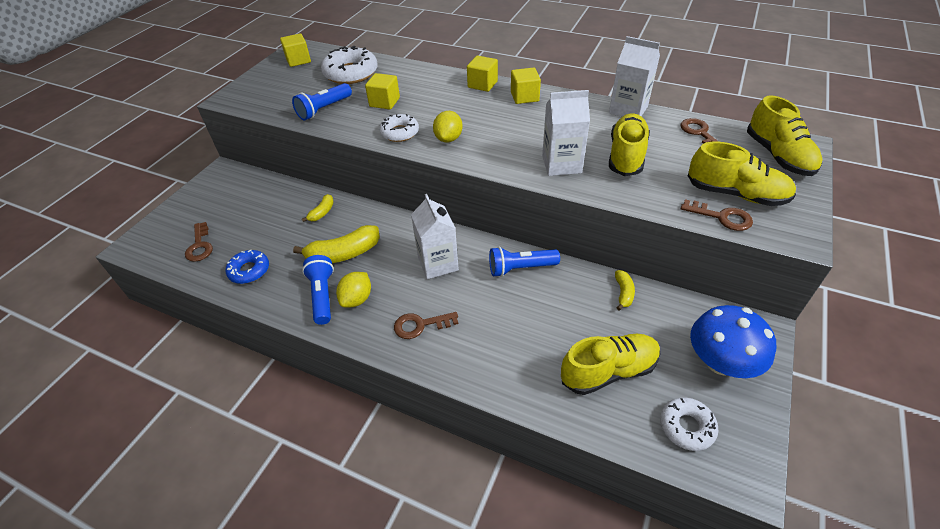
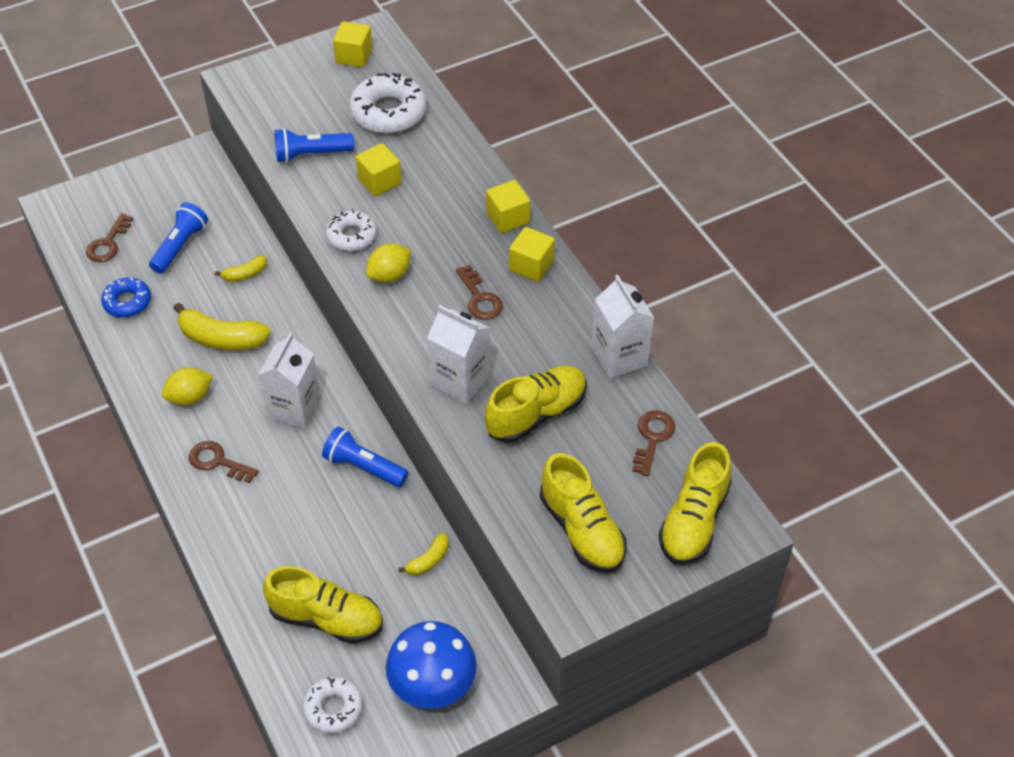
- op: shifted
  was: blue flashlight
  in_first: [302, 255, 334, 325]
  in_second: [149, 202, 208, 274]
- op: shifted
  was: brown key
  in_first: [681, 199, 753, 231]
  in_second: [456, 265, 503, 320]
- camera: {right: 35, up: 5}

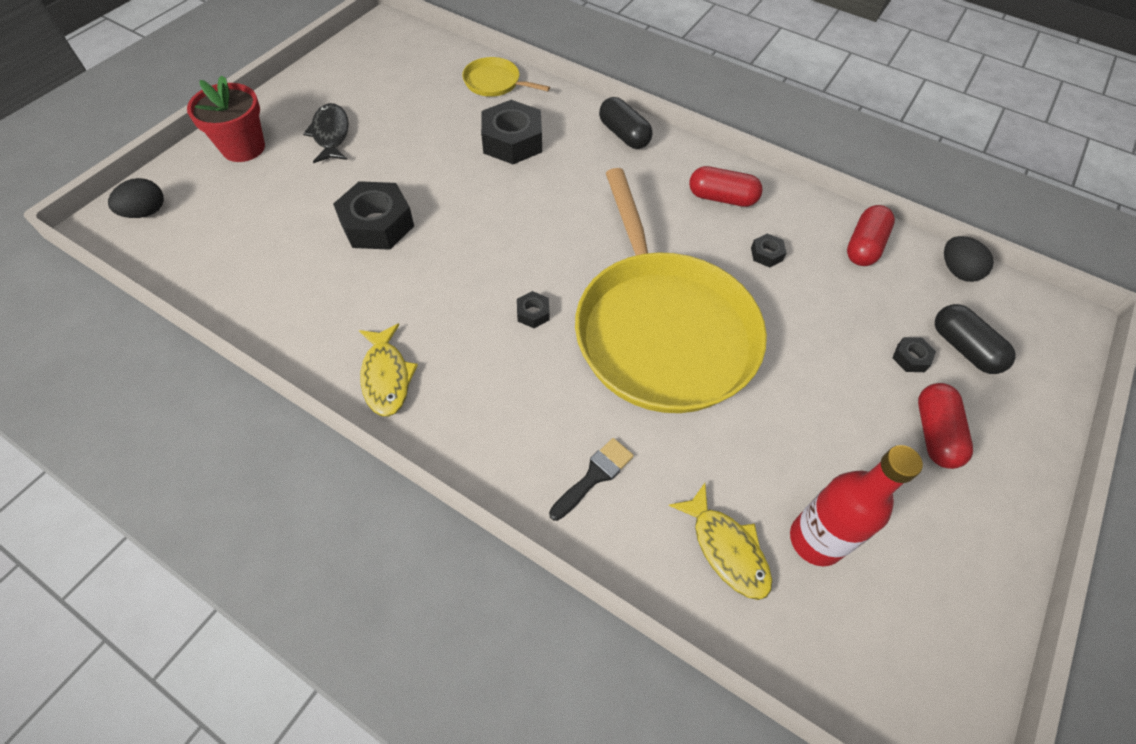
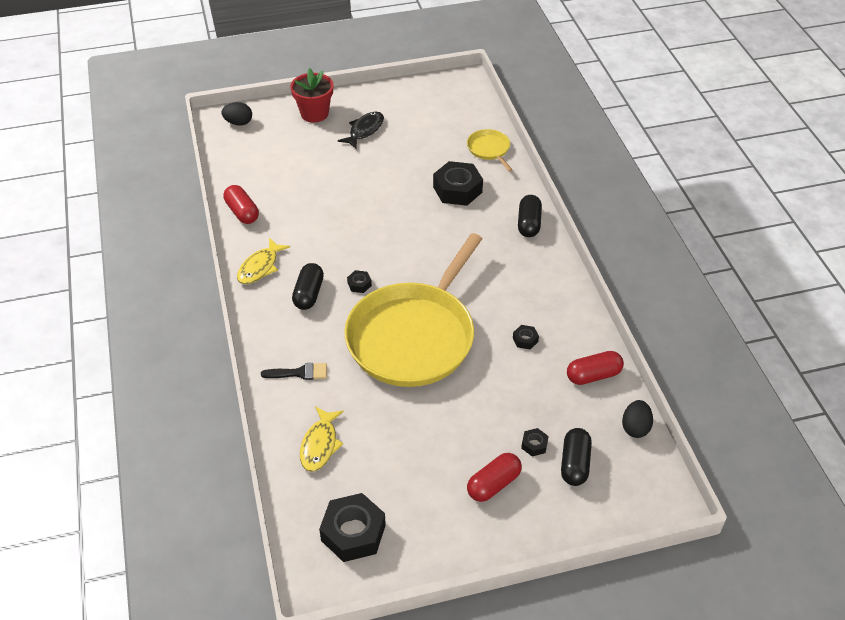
- op: gone
  was: red bottle
  in_first: [790, 445, 923, 566]
- op: new
  now: black capsule
  in_second: [292, 263, 324, 310]
- op: shifted
  was: black nut
  in_first: [333, 181, 414, 250]
  in_second: [319, 493, 386, 562]
- op: shifted
  was: red capsule
  in_first: [689, 166, 763, 207]
  in_second: [224, 185, 259, 224]
- camera: {right: 45, up: -10}

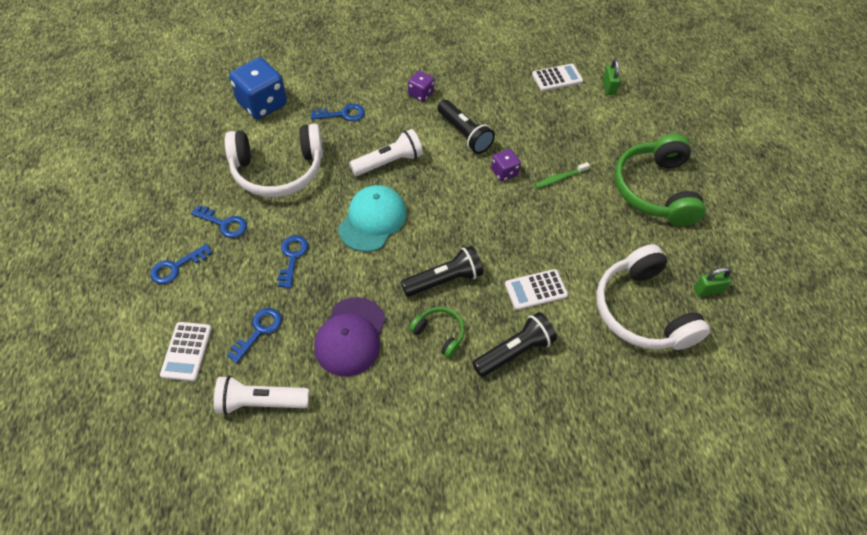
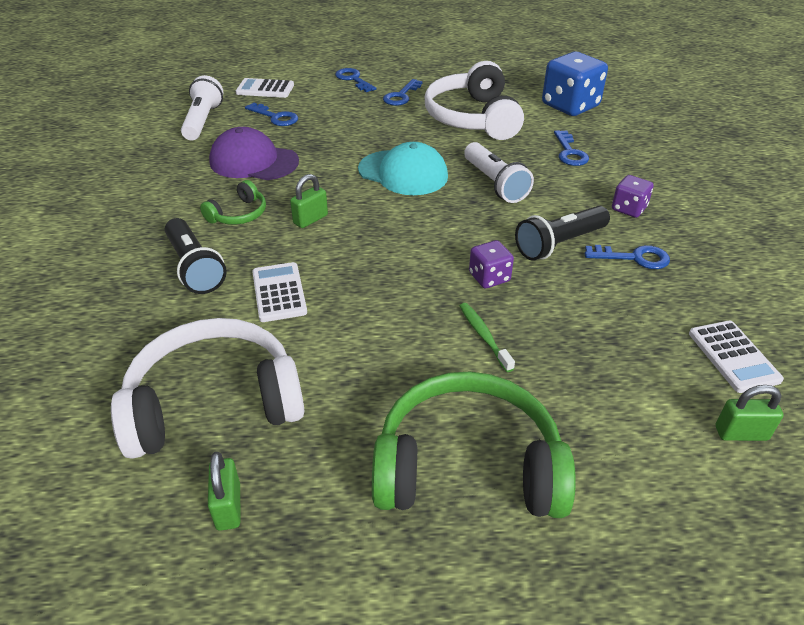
- op: shifted
  was: blue key
  in_first: [278, 235, 308, 289]
  in_second: [584, 245, 670, 269]
- op: swapped
  was: black flashlight
  now: green padlock
  in_first: [401, 246, 483, 297]
  in_second: [290, 174, 328, 228]
- camera: {right: 95, up: -15}

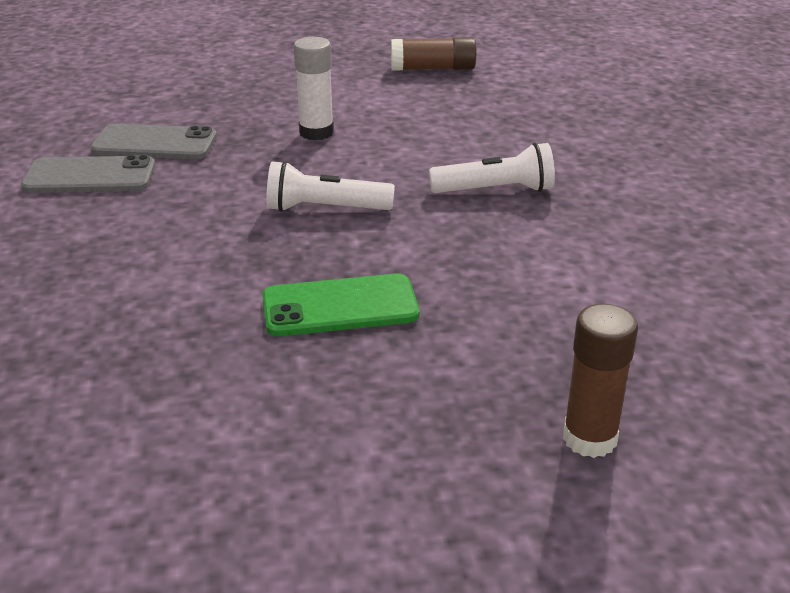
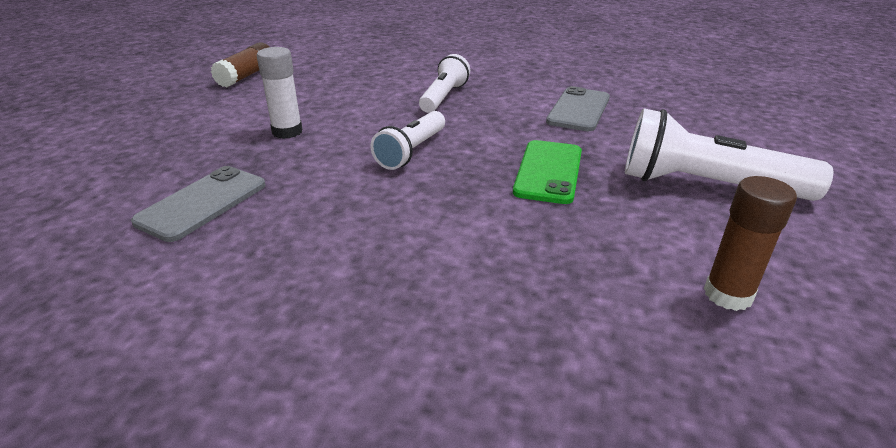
- op: new
  now: white flashlight
  in_second: [625, 108, 833, 201]
- op: shifted
  was: grey phone
  in_first: [21, 155, 156, 193]
  in_second: [546, 86, 610, 131]
- op: shifted
  was: brown glue stick
  in_first: [563, 304, 638, 458]
  in_second: [704, 176, 797, 311]
- camera: {right: -65, up: 0}

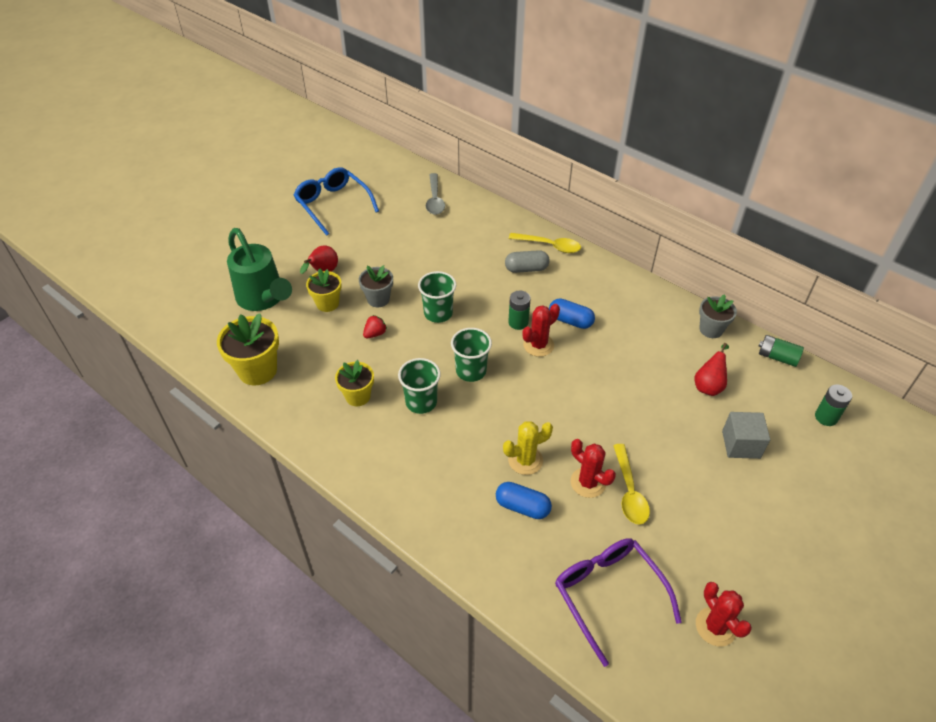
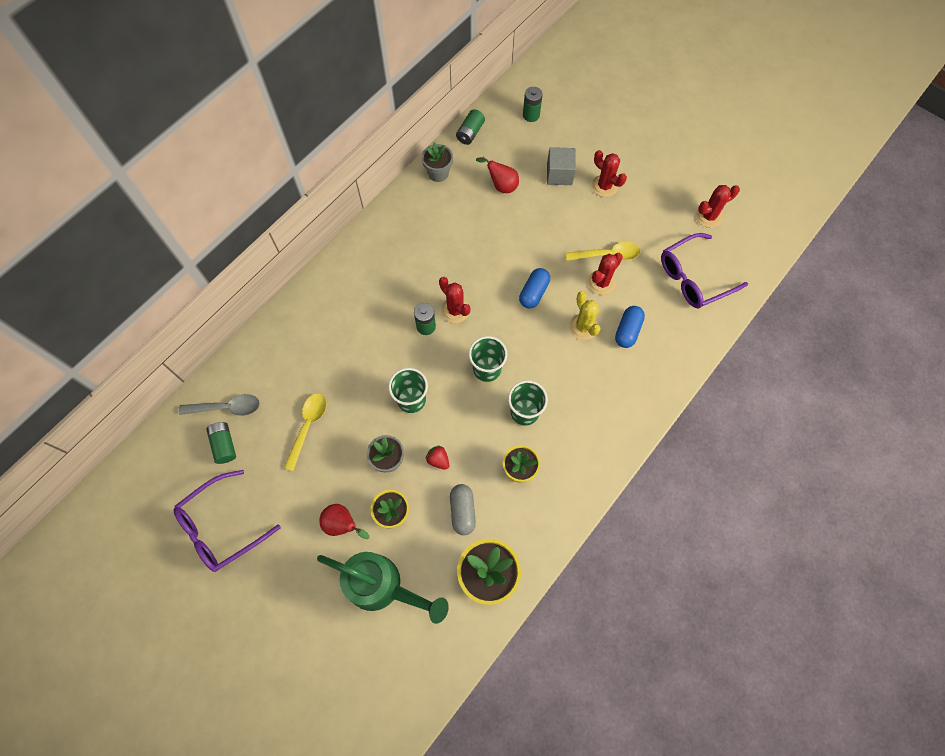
- op: new
  now: green battery
  in_second: [206, 422, 236, 464]
- op: new
  now: red cactus
  in_second: [592, 150, 627, 197]
- op: shifted
  was: grey capsule
  in_first: [505, 250, 550, 273]
  in_second: [450, 484, 476, 535]
- op: shifted
  was: yellow spoon
  in_first: [508, 233, 581, 253]
  in_second: [284, 393, 327, 471]
- op: shifted
  was: blue capsule
  in_first: [549, 298, 595, 329]
  in_second: [519, 268, 550, 308]
- op: repainted
  was: blue glasses
  now: purple glasses
  in_first: [294, 167, 379, 236]
  in_second: [174, 470, 281, 572]
- op: rotated
  was: green watering can
  in_first: [227, 228, 292, 311]
  in_second: [317, 552, 449, 624]
  clockwise: 60
- camera: {right: -90, up: 20}

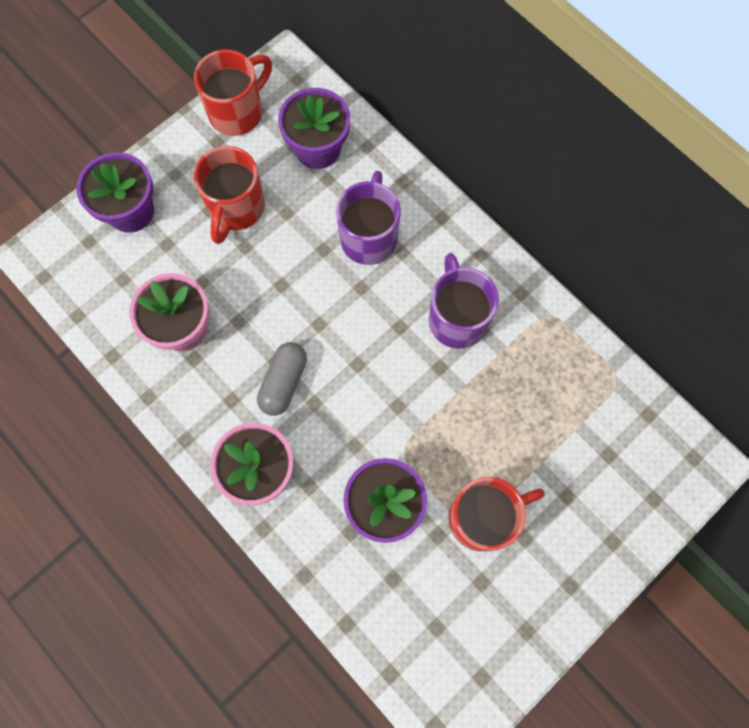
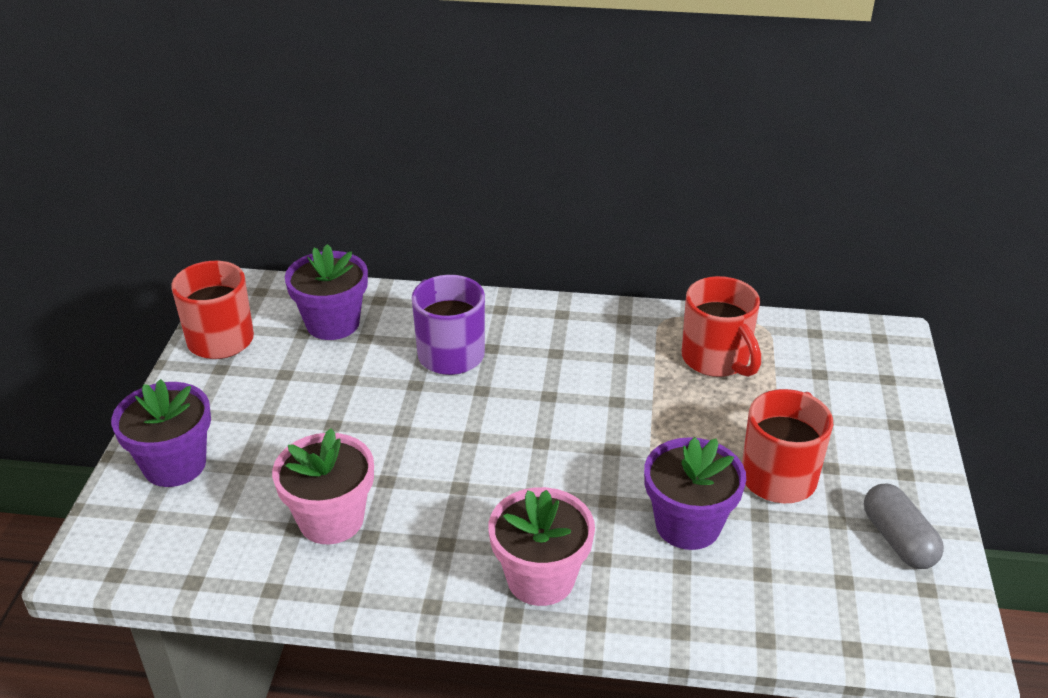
- op: gone
  was: purple mug
  in_first: [429, 253, 499, 349]
- op: shifted
  was: red mug
  in_first: [194, 146, 265, 244]
  in_second: [682, 276, 761, 377]
- op: shifted
  was: grey capsule
  in_first: [257, 342, 307, 416]
  in_second: [864, 484, 944, 569]
- camera: {right: -40, up: -35}

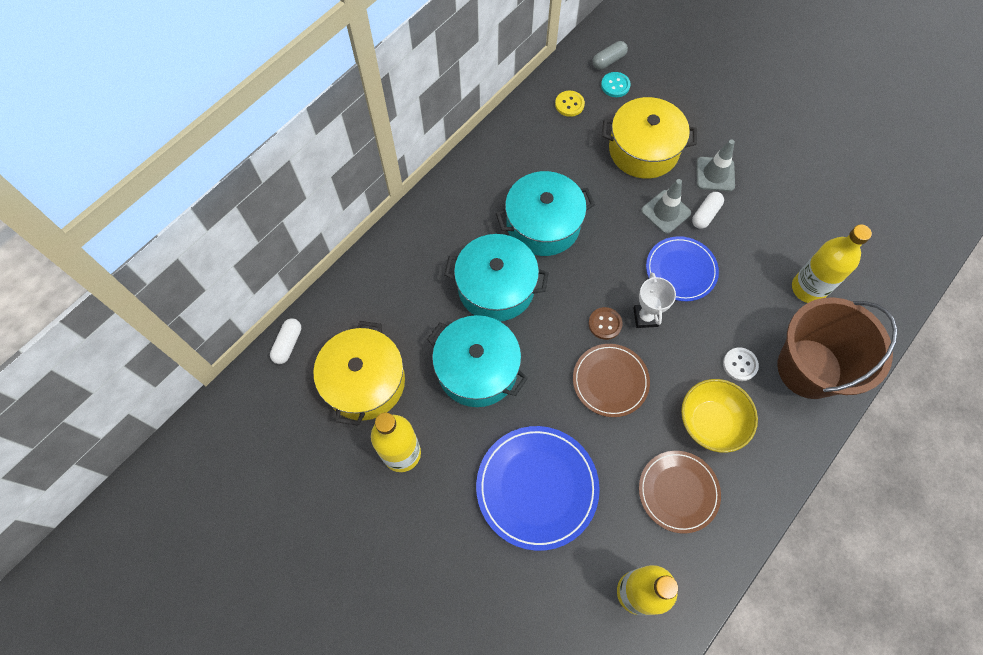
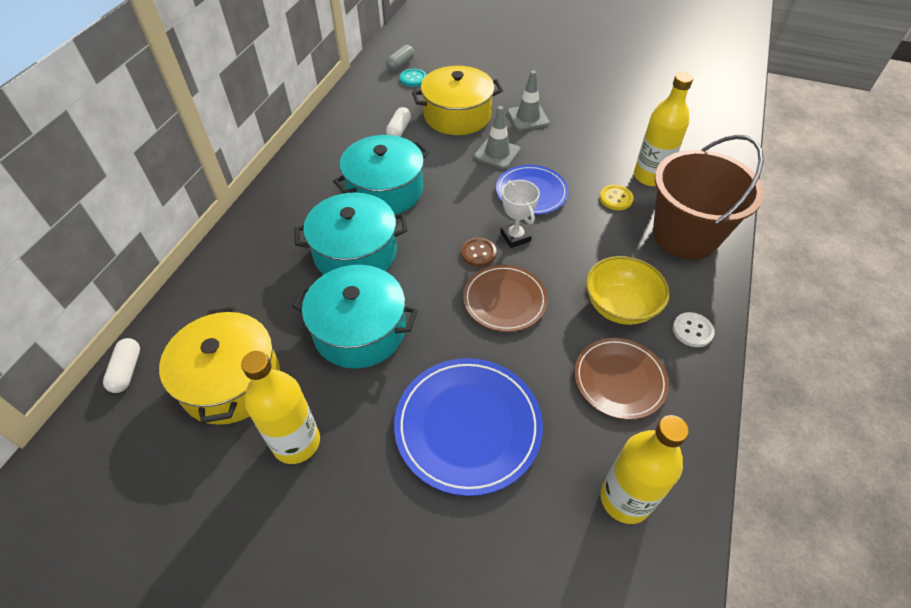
- op: shifted
  was: yellow button
  in_first: [555, 91, 585, 117]
  in_second: [600, 185, 634, 210]
- op: shifted
  was: white capsule
  in_first: [692, 192, 724, 229]
  in_second: [386, 107, 411, 137]
- op: shifted
  was: white button
  in_first: [723, 347, 759, 381]
  in_second: [673, 312, 715, 347]
- camera: {right: -20, up: -15}

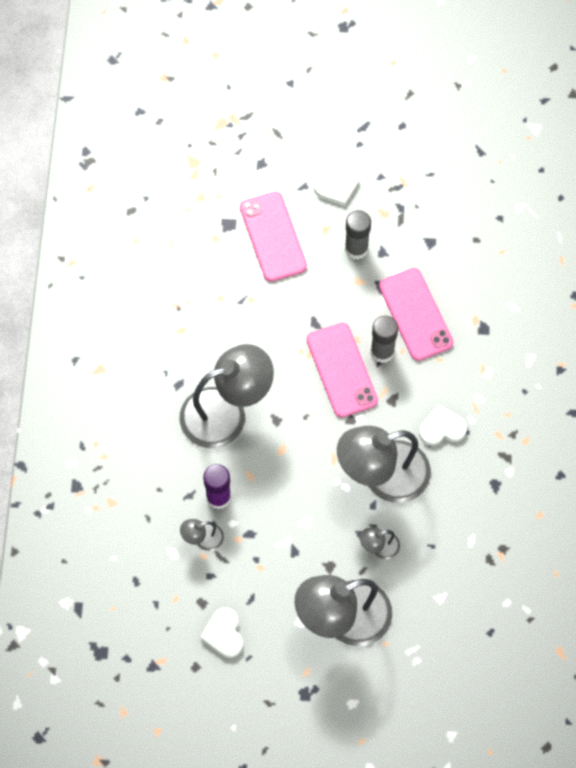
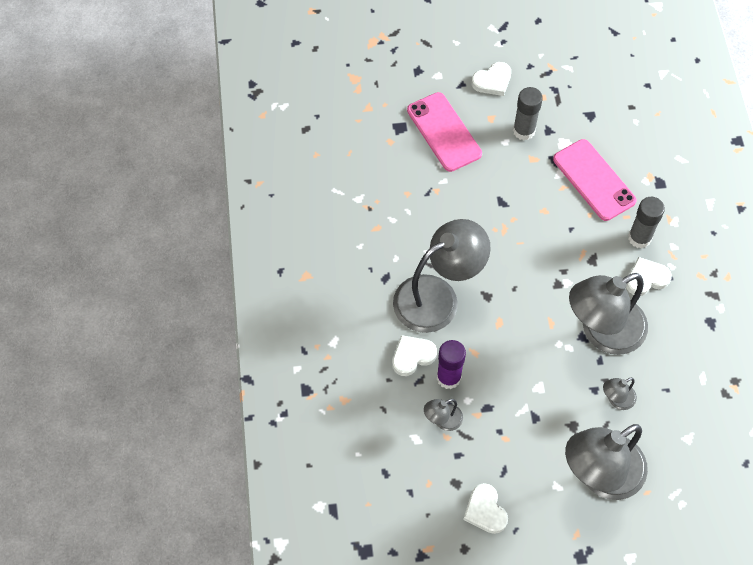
- op: gone
  was: pink phone
  in_first: [306, 323, 378, 417]
- op: new
  now: white heart
  in_second: [392, 335, 437, 376]
- op: shifted
  was: grey glue stick
  in_first: [370, 315, 398, 363]
  in_second: [628, 197, 665, 248]
- camera: {right: -10, up: -5}

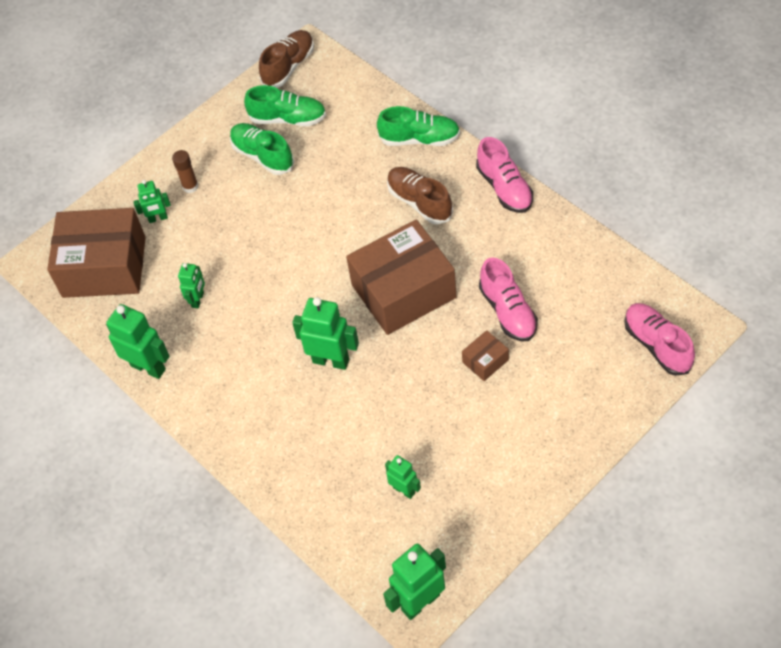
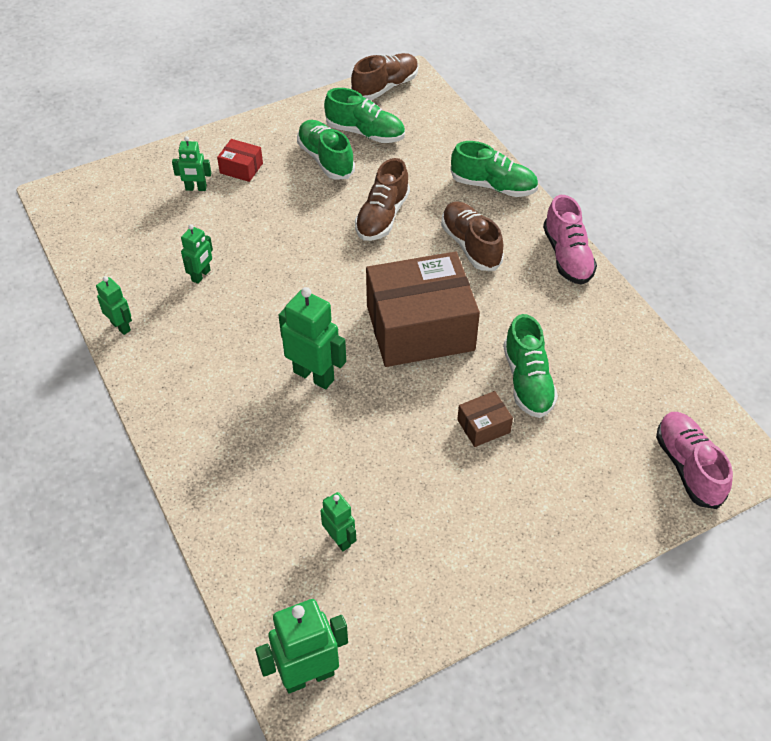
- op: gone
  was: brown box
  in_first: [47, 208, 146, 298]
- op: new
  now: brown shoe
  in_second: [355, 158, 410, 241]
- op: swapped
  was: brown glue stick
  now: red box
  in_first: [172, 150, 198, 193]
  in_second: [217, 139, 263, 182]
- op: repainted
  was: pink shoe
  now: green shoe
  in_first: [479, 258, 538, 341]
  in_second: [503, 314, 558, 418]
- op: scaled
  was: green robot
  in_first: [106, 304, 170, 379]
  in_second: [96, 276, 132, 335]
  ratio: 0.58
- camera: {right: 10, up: -5}

